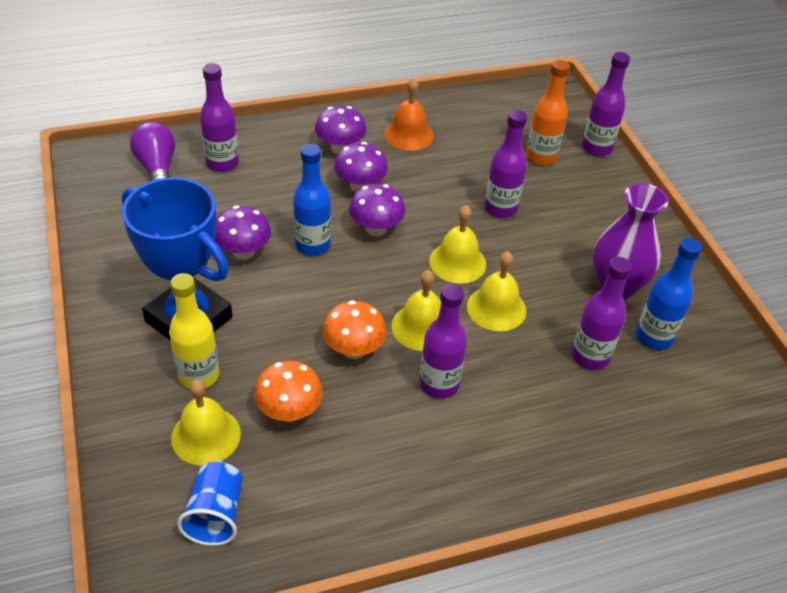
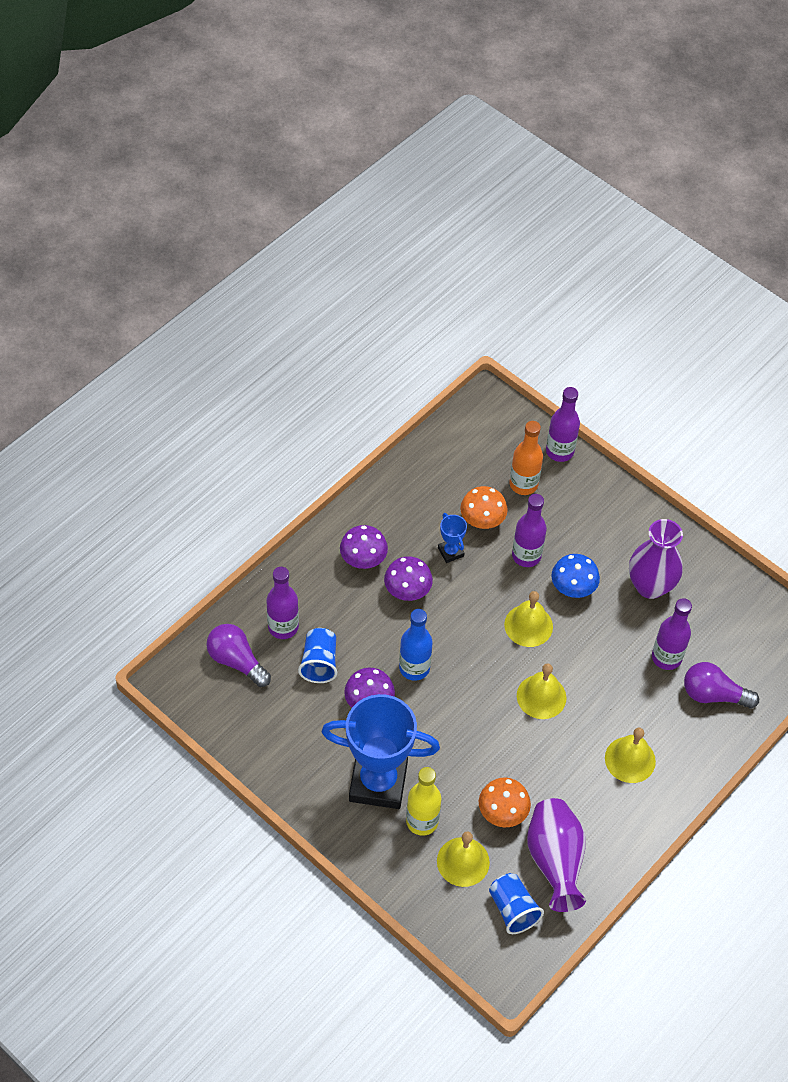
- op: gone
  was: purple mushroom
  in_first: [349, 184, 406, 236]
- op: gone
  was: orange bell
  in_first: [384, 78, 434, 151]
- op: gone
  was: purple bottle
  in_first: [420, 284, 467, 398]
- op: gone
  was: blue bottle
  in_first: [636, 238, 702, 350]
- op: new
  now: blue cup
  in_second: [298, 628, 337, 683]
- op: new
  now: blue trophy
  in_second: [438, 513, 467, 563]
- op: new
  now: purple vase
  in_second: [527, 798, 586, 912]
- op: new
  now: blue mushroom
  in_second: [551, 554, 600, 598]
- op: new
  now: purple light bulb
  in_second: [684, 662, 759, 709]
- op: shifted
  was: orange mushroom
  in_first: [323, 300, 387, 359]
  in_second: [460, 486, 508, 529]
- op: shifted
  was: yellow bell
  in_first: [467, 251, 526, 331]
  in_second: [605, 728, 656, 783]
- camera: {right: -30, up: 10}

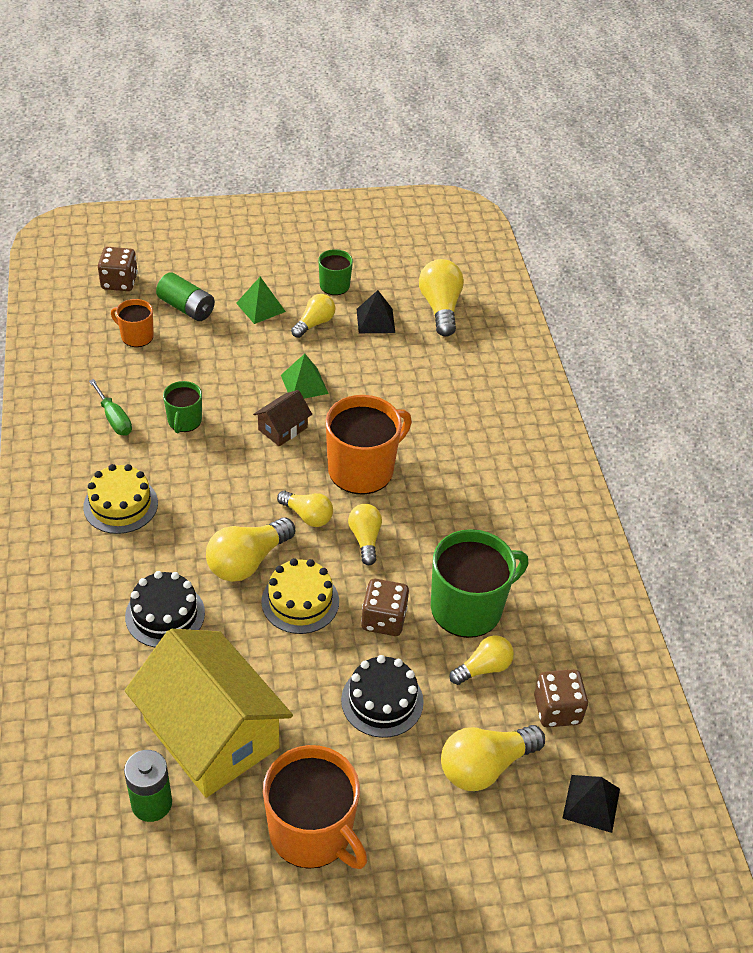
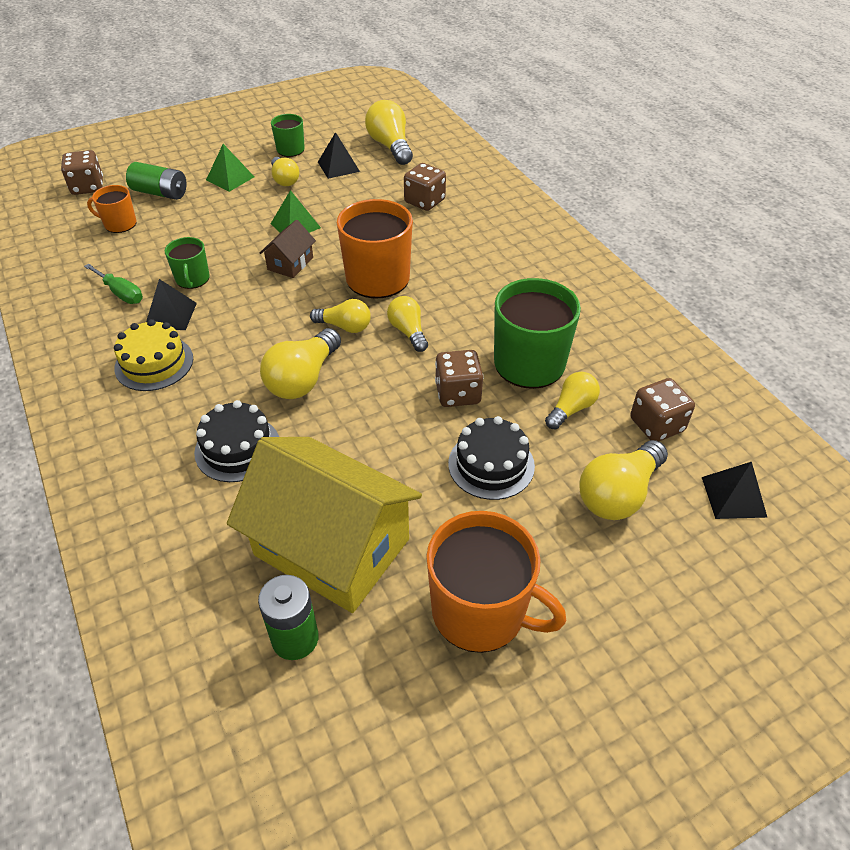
- op: gone
  was: yellow cake
  in_first: [261, 558, 339, 634]
- op: new
  now: black pyramid
  in_second: [146, 279, 197, 330]
- op: new
  now: brown dice
  in_second: [404, 163, 446, 211]
- op: rotated
  was: yellow light bulb
  in_first: [291, 294, 336, 338]
  in_second: [271, 157, 299, 186]
  clockwise: 135
- camera: {right: -15, up: 0}

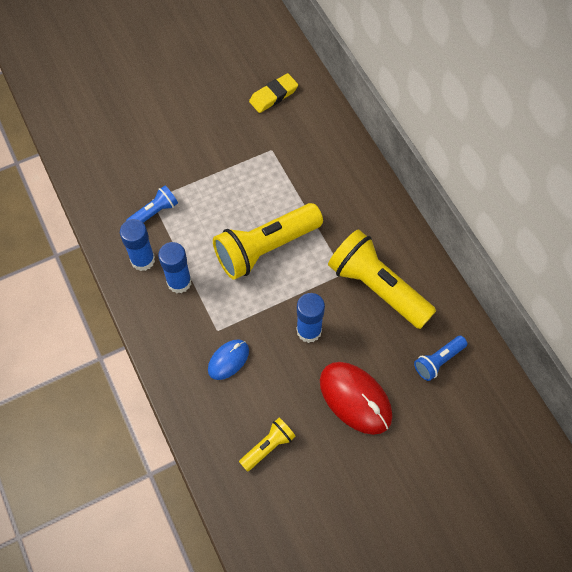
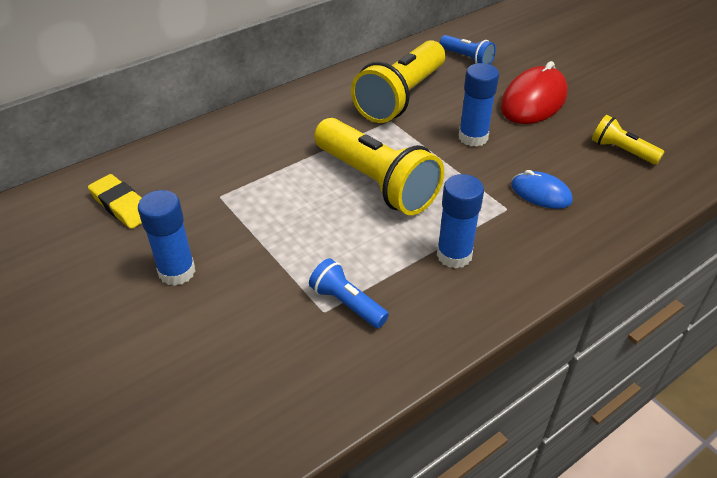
- op: shifted
  was: blue glue stick
  in_first: [120, 219, 155, 271]
  in_second: [138, 190, 195, 286]
- camera: {right: -100, up: -20}

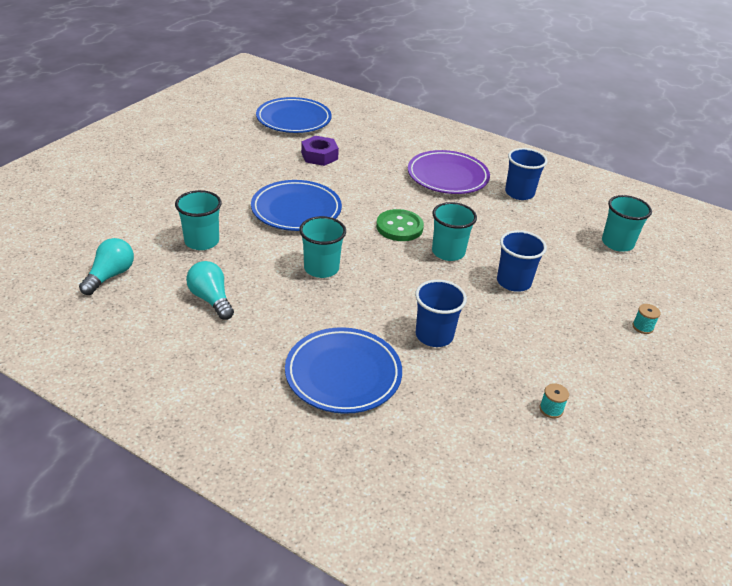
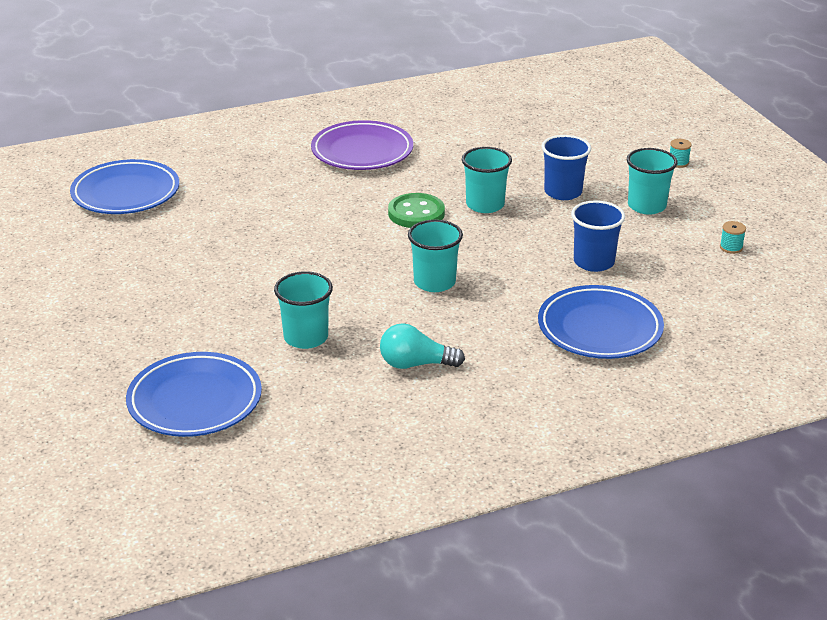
- op: gone
  was: turquoise light bulb
  in_first: [79, 238, 134, 295]
- op: gone
  was: purple nut
  in_first: [301, 136, 339, 166]
- op: gone
  was: blue cup
  in_first: [505, 148, 547, 200]
- op: shifted
  was: blue plate
  in_first: [251, 180, 342, 231]
  in_second: [126, 352, 262, 437]
- op: shifted
  was: turquoise cup
  in_first: [602, 195, 652, 252]
  in_second: [627, 148, 678, 215]
- camera: {right: -50, up: -5}

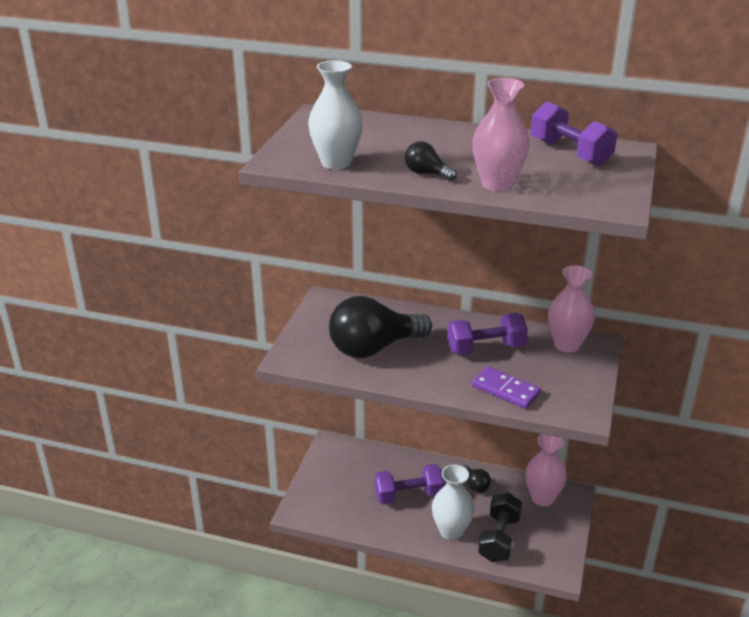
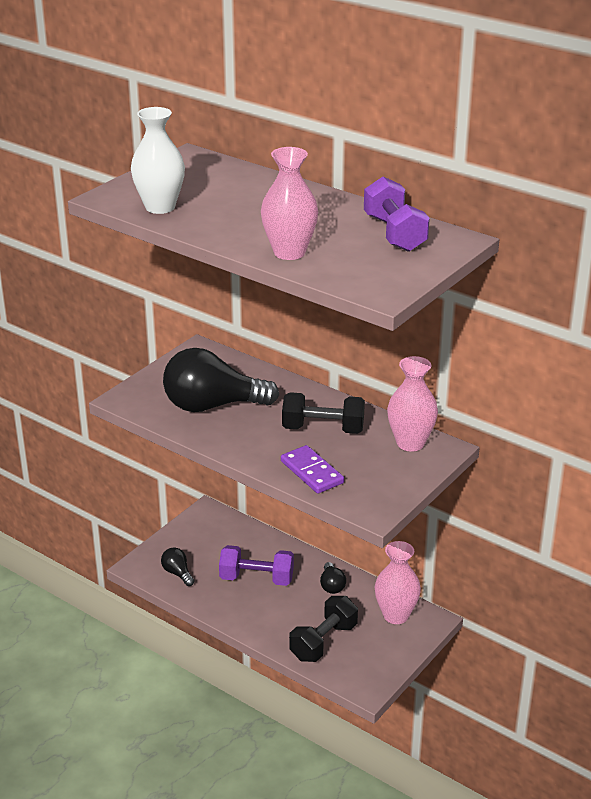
- op: gone
  was: white vase
  in_first: [432, 465, 475, 540]
- op: shifted
  was: black light bulb
  in_first: [405, 141, 457, 181]
  in_second: [161, 548, 194, 586]
- op: repainted
  was: purple dumbbell
  now: black dumbbell
  in_first: [447, 313, 528, 355]
  in_second: [282, 392, 365, 434]
- camera: {right: 20, up: 0}

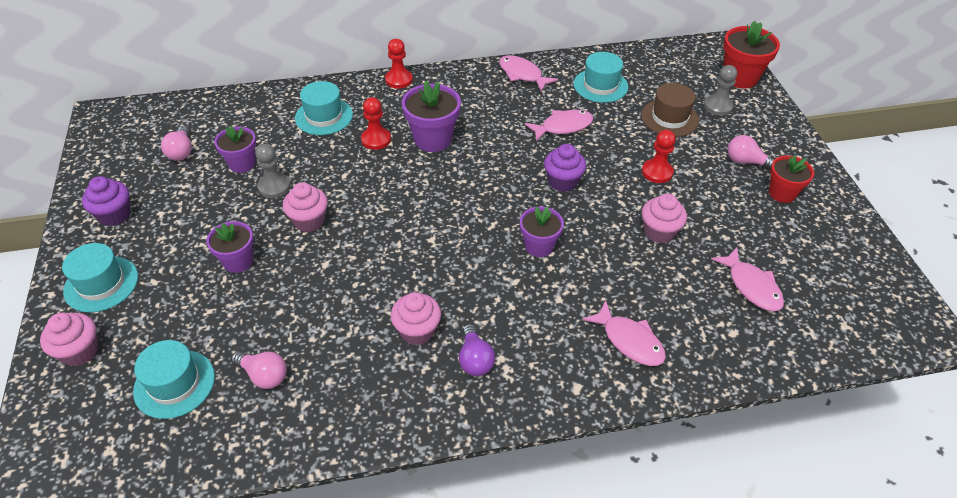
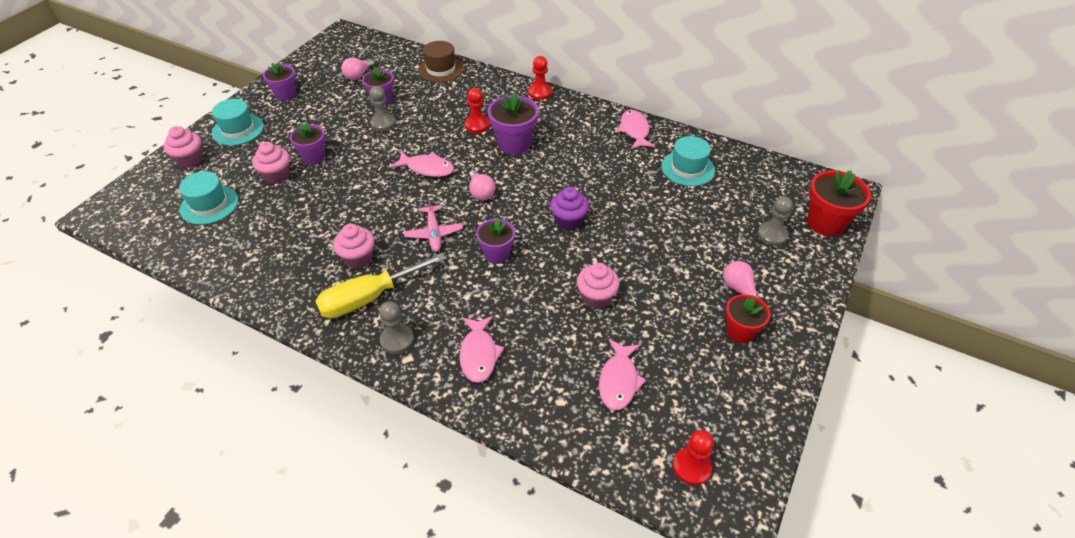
- op: gone
  was: turquoise hat
  in_first: [295, 81, 353, 135]
- op: new
  now: grey pawn
  in_second: [379, 301, 414, 354]
- op: new
  now: pink plane
  in_second: [404, 197, 463, 252]
- op: shifted
  was: pink light bulb
  in_first: [231, 351, 287, 389]
  in_second: [469, 170, 495, 200]
- op: shifted
  was: pink cupcake
  in_first: [283, 182, 328, 232]
  in_second: [252, 142, 290, 184]
- op: shifted
  was: pink fish
  in_first: [525, 110, 594, 142]
  in_second: [390, 151, 454, 177]
- op: shifted
  was: brown hat
  in_first: [641, 83, 699, 137]
  in_second: [418, 41, 464, 83]
- op: shifted
  was: red pawn
  in_first: [642, 130, 676, 183]
  in_second: [673, 430, 714, 485]
- op: swapped
  was: purple cupcake
  now: purple flower pot
  in_first: [82, 176, 130, 226]
  in_second: [263, 62, 296, 101]
- op: swapped
  was: purple light bulb
  now: yellow screwdriver
  in_first: [459, 324, 495, 376]
  in_second: [316, 253, 446, 318]
- camera: {right: 40, up: 0}

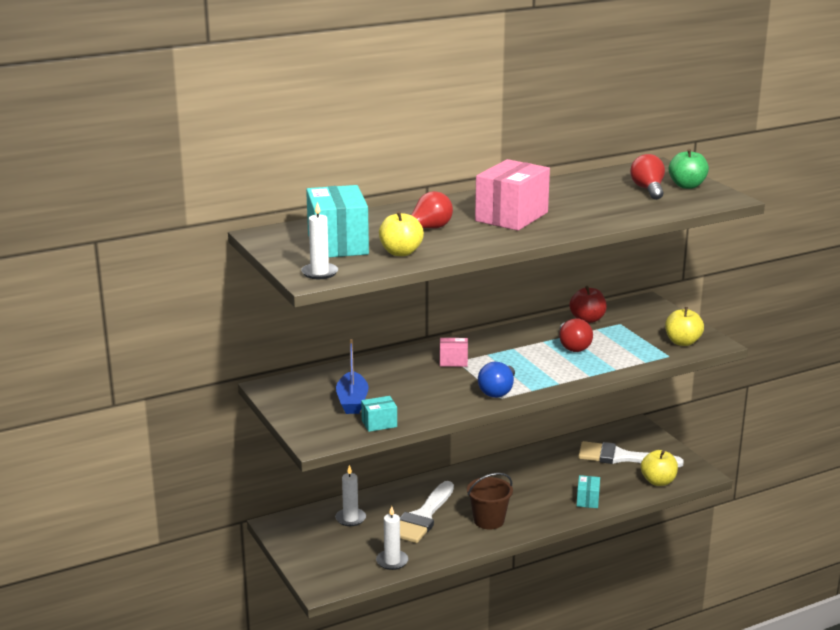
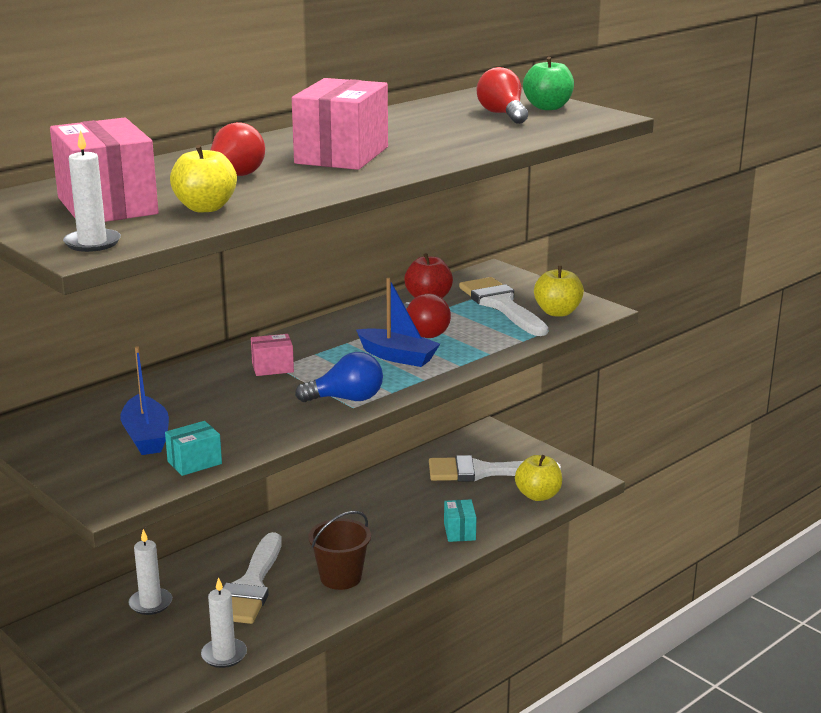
- op: new
  now: blue boat
  in_second: [356, 278, 440, 367]
- op: new
  now: white brush
  in_second: [459, 277, 548, 336]
- op: repainted
  was: turquoise box
  now: pink box
  in_first: [306, 185, 369, 257]
  in_second: [50, 118, 159, 222]
- op: rotated
  was: blue light bulb
  in_first: [478, 362, 515, 398]
  in_second: [295, 352, 383, 402]
  clockwise: -105
- camera: {right: -15, up: 0}

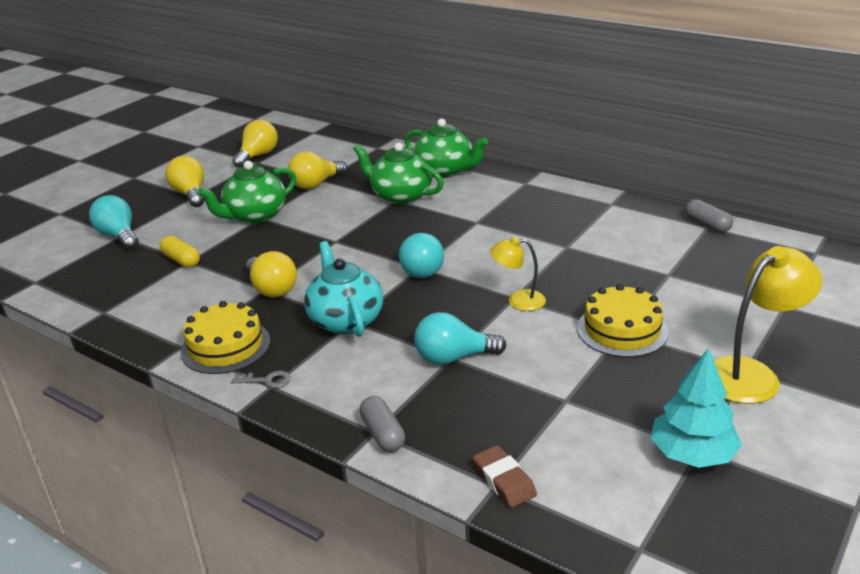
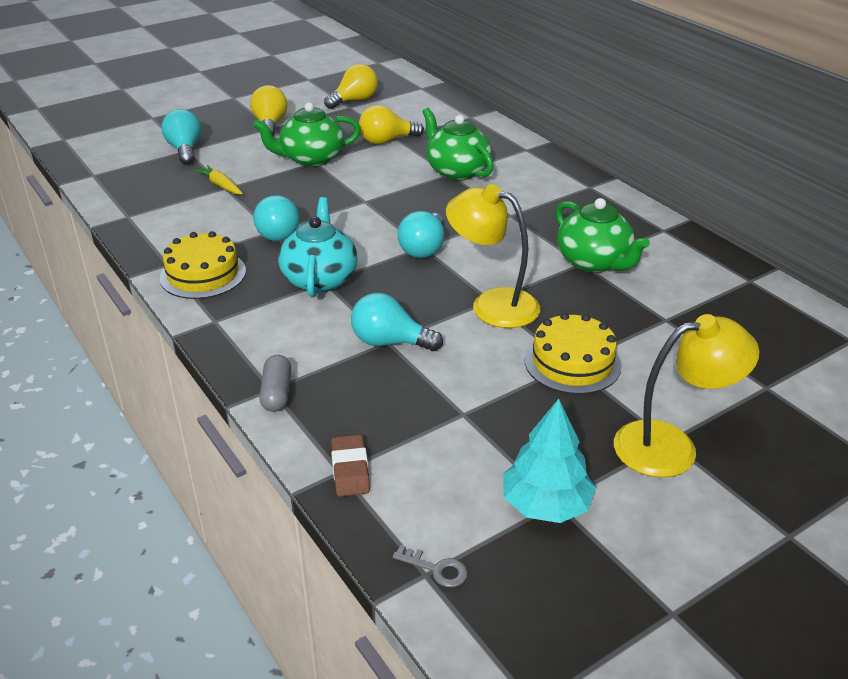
- op: gone
  was: grey capsule
  in_first: [685, 199, 733, 233]
- op: shifted
  was: grey key
  in_first: [231, 371, 291, 388]
  in_second: [393, 545, 468, 587]
- op: shifted
  was: green teapot
  in_first: [404, 119, 488, 178]
  in_second: [556, 198, 650, 273]
- op: swapped
  was: yellow capsule
  now: yellow carrot
  in_first: [160, 236, 200, 268]
  in_second: [194, 165, 243, 195]
- op: repainted
  was: yellow light bulb
  now: turquoise light bulb
  in_first: [246, 251, 297, 298]
  in_second: [253, 195, 299, 241]
- op: scaled
  was: yellow lamp
  in_first: [490, 237, 546, 311]
  in_second: [446, 184, 540, 328]
  ratio: 1.71
- camera: {right: 20, up: 5}

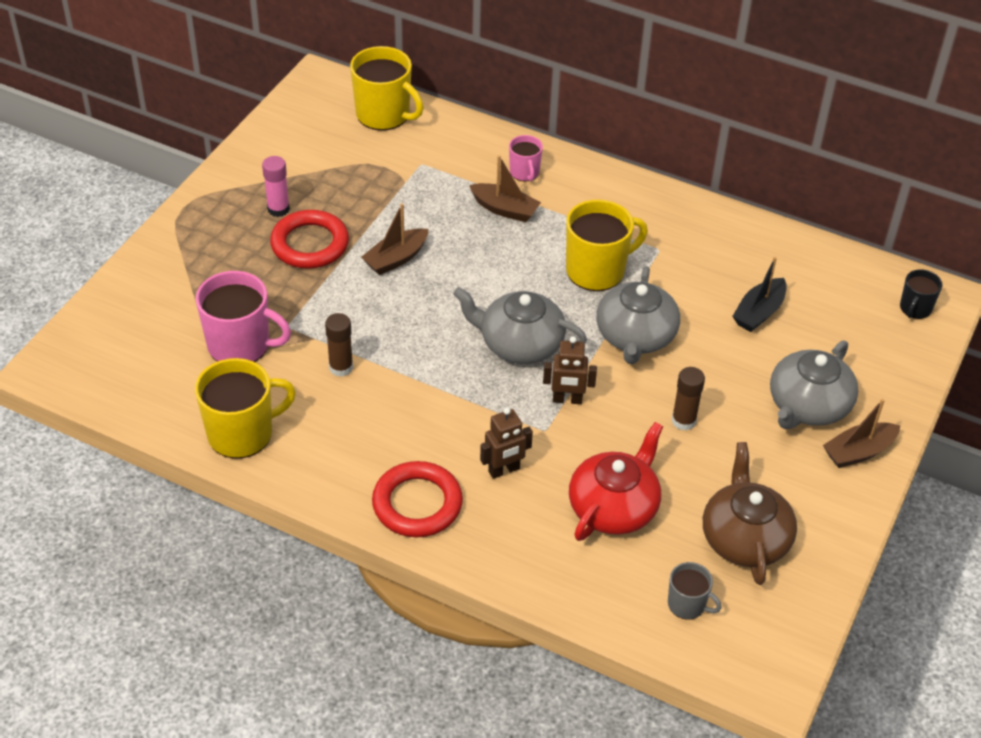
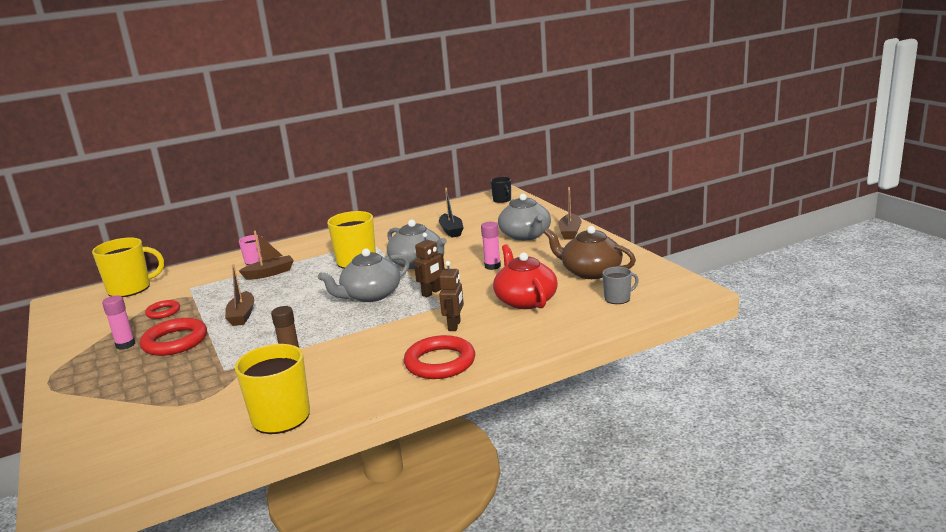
- op: gone
  was: pink mug
  in_first: [196, 271, 291, 362]
- op: new
  now: red ring
  in_second: [145, 300, 180, 319]
- op: repainted
  was: brown glue stick
  now: pink glue stick
  in_first: [672, 367, 705, 431]
  in_second: [481, 222, 501, 270]
- camera: {right: -50, up: -25}

